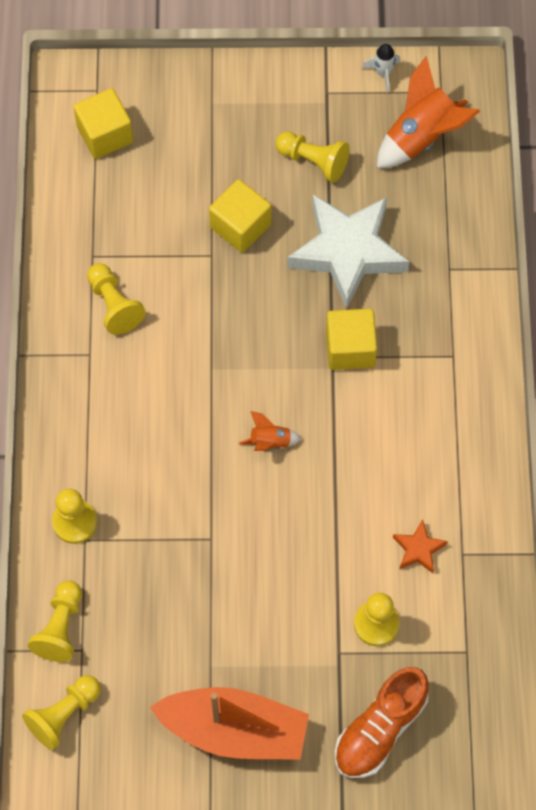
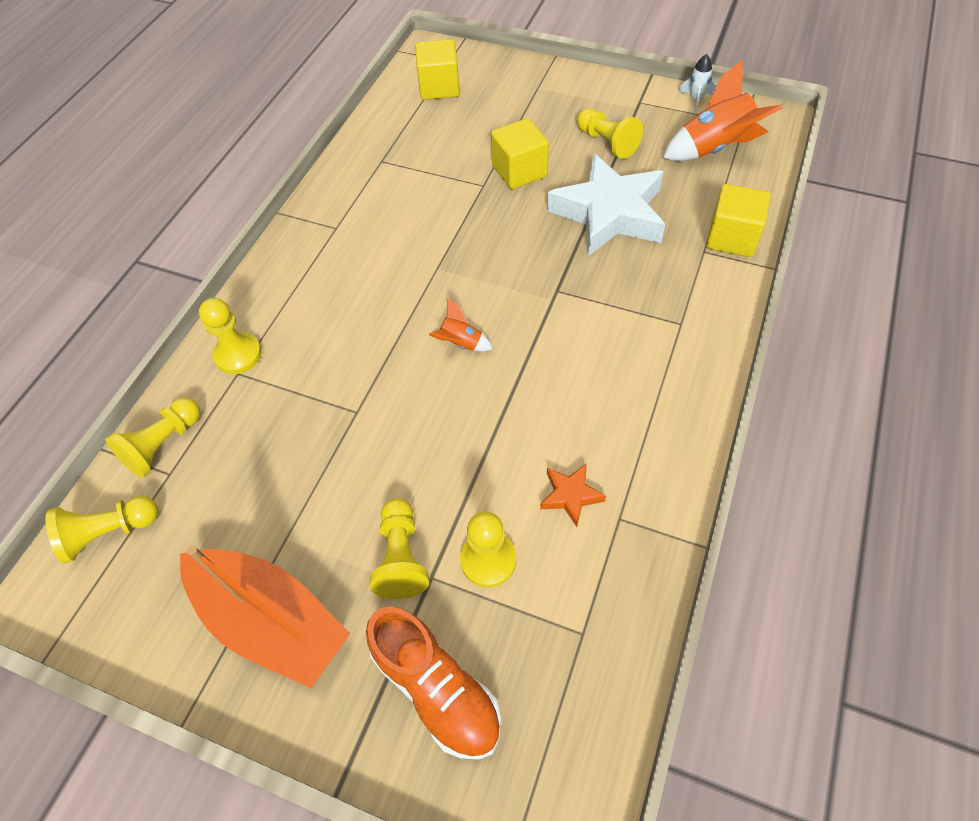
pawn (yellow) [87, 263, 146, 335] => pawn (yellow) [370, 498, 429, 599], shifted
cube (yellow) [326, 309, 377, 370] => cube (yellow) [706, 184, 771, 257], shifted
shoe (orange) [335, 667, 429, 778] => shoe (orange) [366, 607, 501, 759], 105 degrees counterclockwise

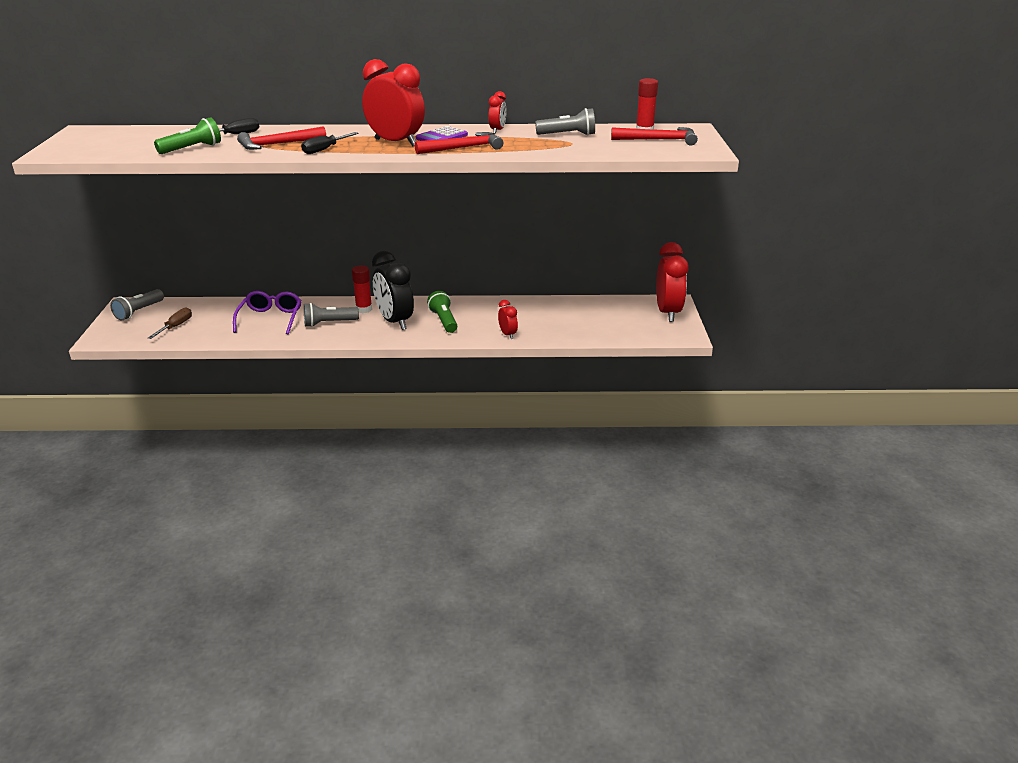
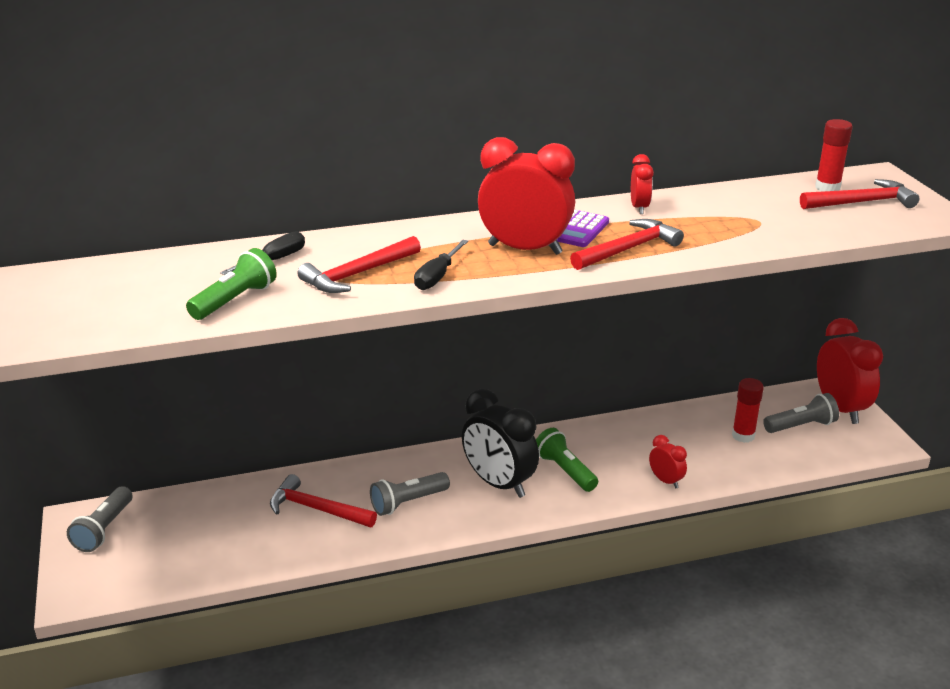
screwdriver (brown) [148, 307, 192, 339] => nothing
glue stick (red) [352, 265, 372, 313] => glue stick (red) [732, 378, 764, 443], shifted
flashlight (grey) [535, 108, 595, 136] => flashlight (grey) [763, 393, 839, 433], shifted
glasses (purple) [233, 291, 301, 335] => hammer (red) [270, 474, 377, 527]

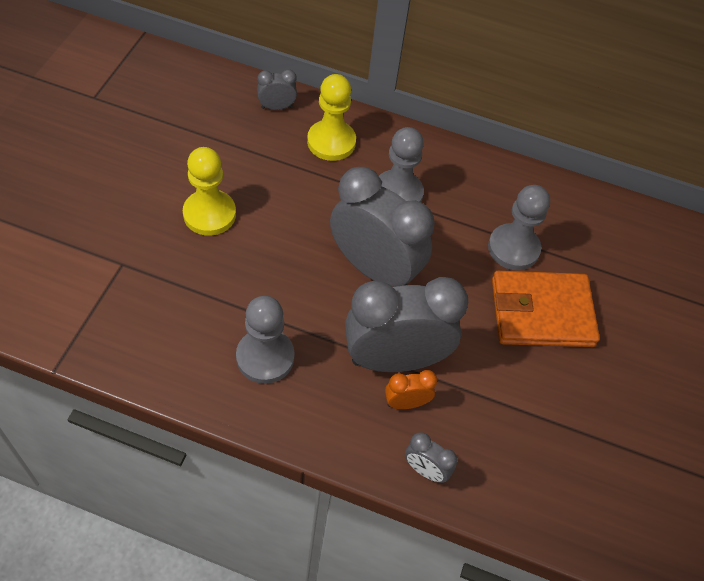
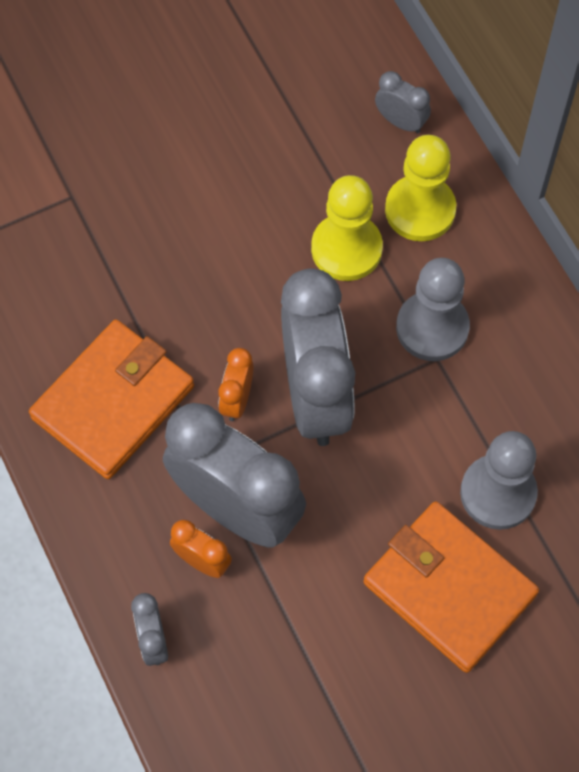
nothing => clock (orange) [218, 348, 253, 421]
pawn (yellow) [183, 147, 236, 236] => pawn (yellow) [311, 175, 383, 281], shifted
pawn (grey) [236, 296, 295, 384] => wallet (orange) [29, 319, 194, 479]

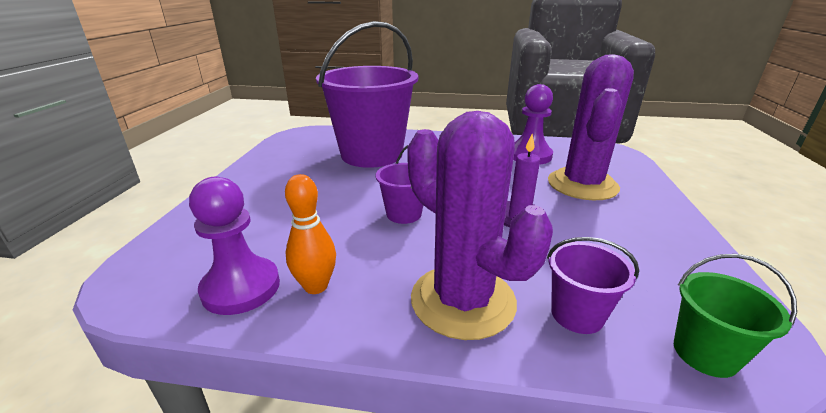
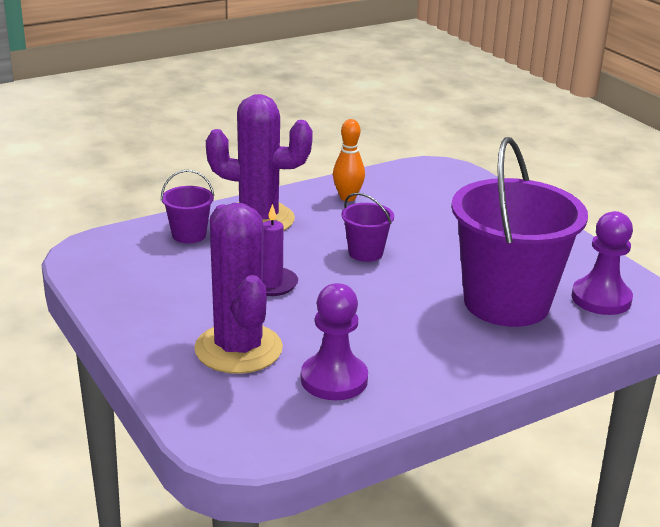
bucket (green) [674, 254, 797, 378] => nothing
pawn (purple) [189, 177, 280, 315] => pawn (purple) [571, 211, 633, 315], shifted

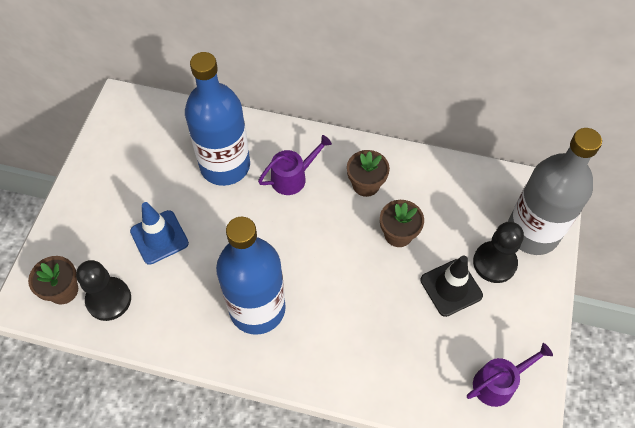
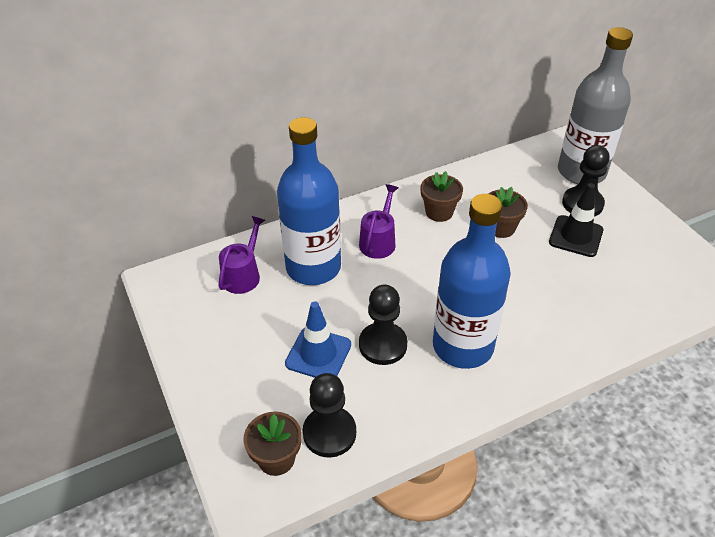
nothing => pawn (black) [359, 285, 407, 365]
watering can (purple) [467, 343, 553, 407] => watering can (purple) [218, 216, 265, 294], shifted

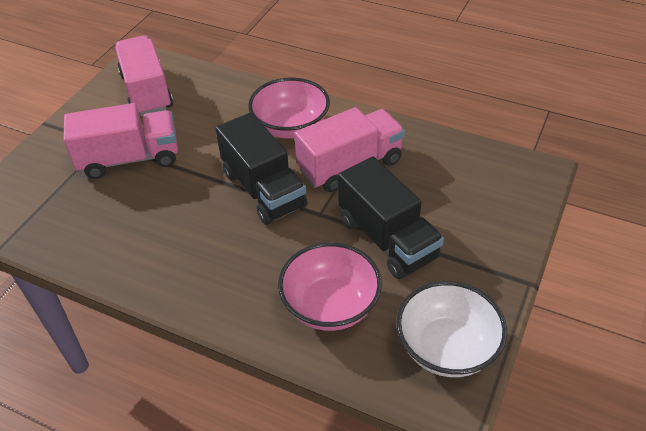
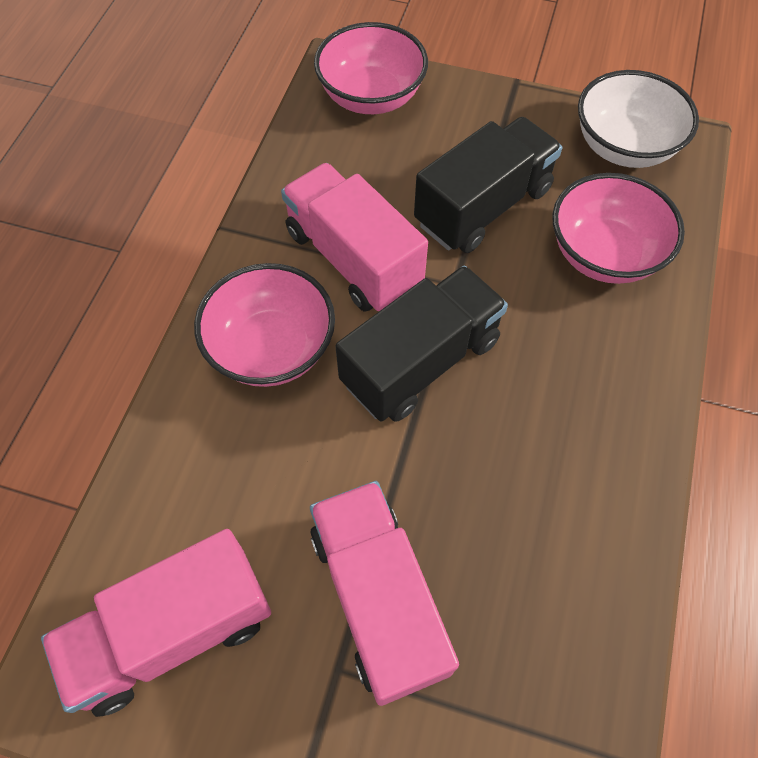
nothing => bowl (pink) [314, 22, 428, 114]

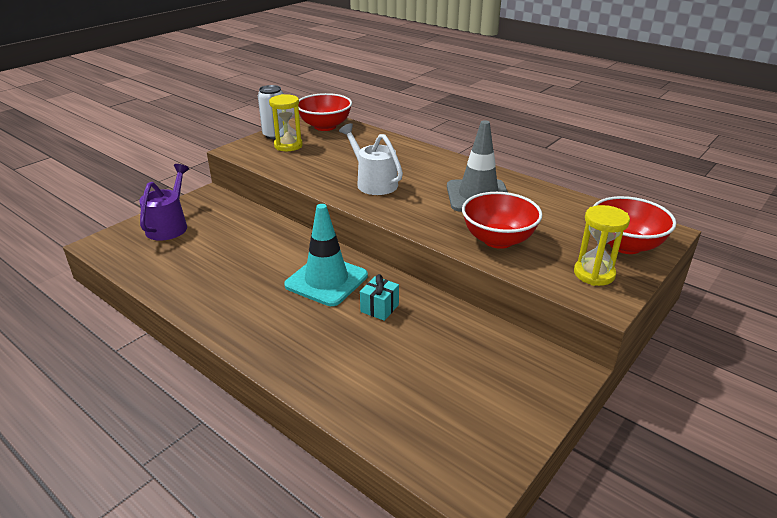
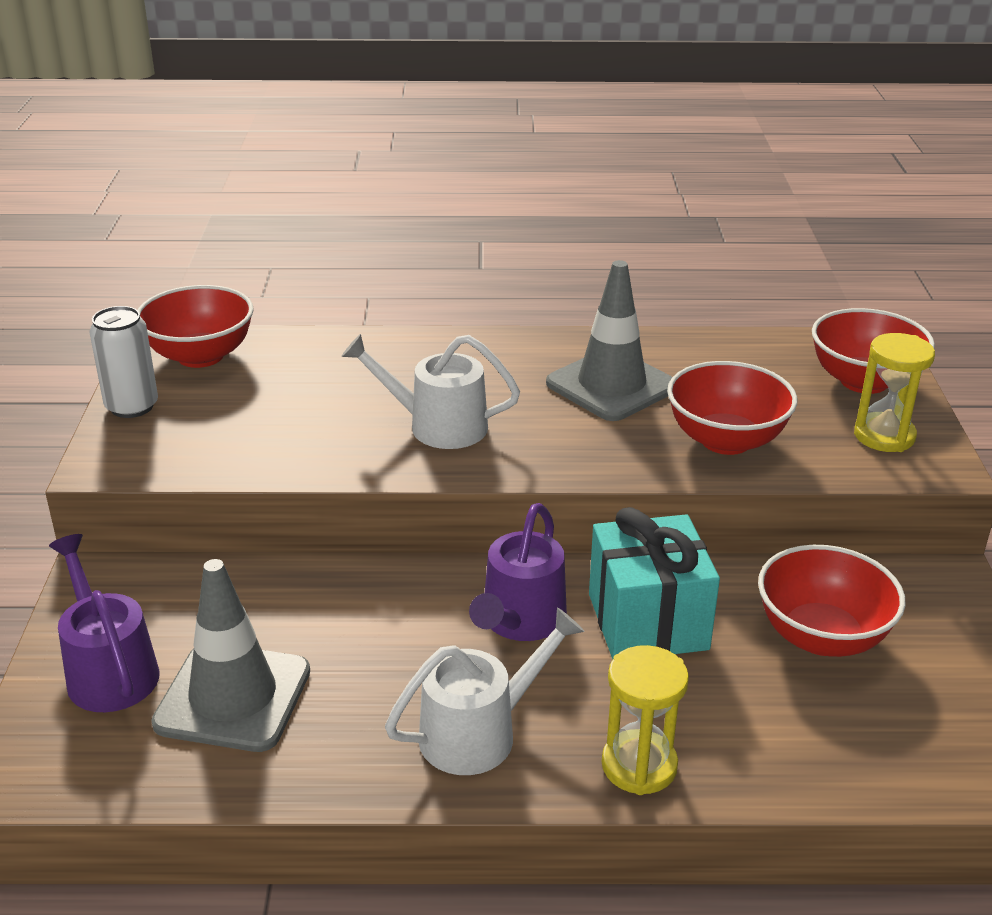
nothing => traffic cone (grey) [151, 559, 310, 752]
nothing => watering can (white) [385, 607, 585, 775]
nothing => bowl (red) [758, 545, 905, 657]
hourglass (yellow) [269, 94, 303, 151] => hourglass (yellow) [602, 645, 689, 795], shifted
traffic cone (turquoise) [284, 204, 368, 306] => watering can (purple) [469, 503, 567, 641]
gift (turquoise) [360, 274, 399, 321] => gift (turquoise) [589, 507, 720, 659], x2.02

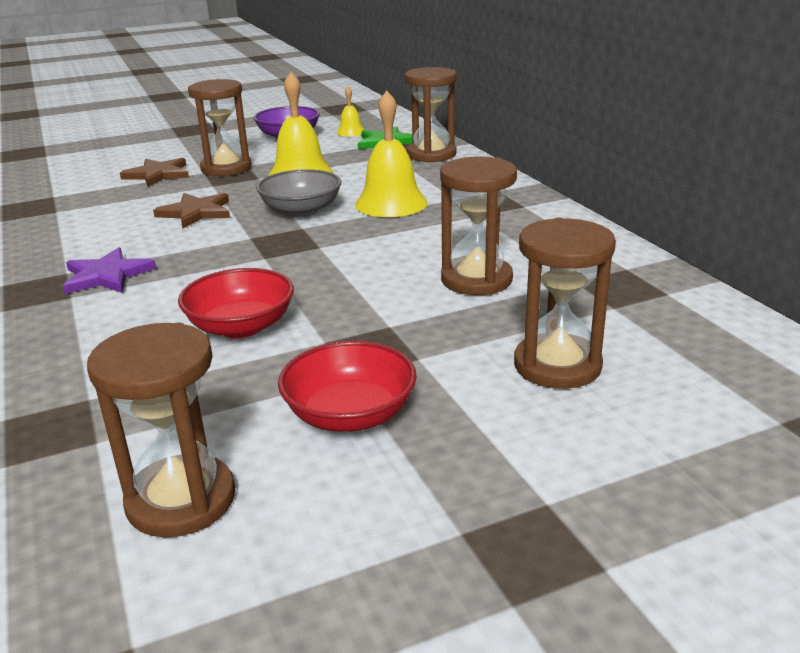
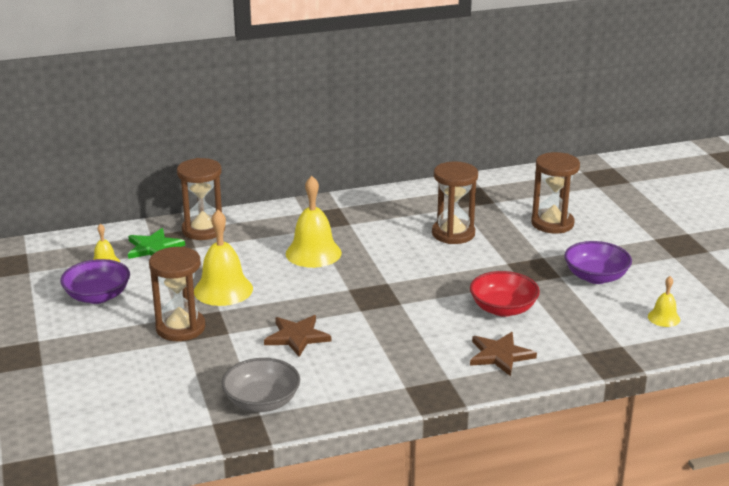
star (purple) [63, 248, 157, 294] => nothing
star (brown) [120, 158, 189, 187] => star (brown) [470, 332, 537, 376], shifted
bowl (grey) [256, 169, 341, 217] => bowl (grey) [221, 358, 300, 412], shifted
hourglass (brown) [87, 322, 235, 537] => bell (yellow) [648, 276, 680, 327]
bowl (red) [278, 341, 417, 432] => bowl (purple) [564, 241, 632, 284]

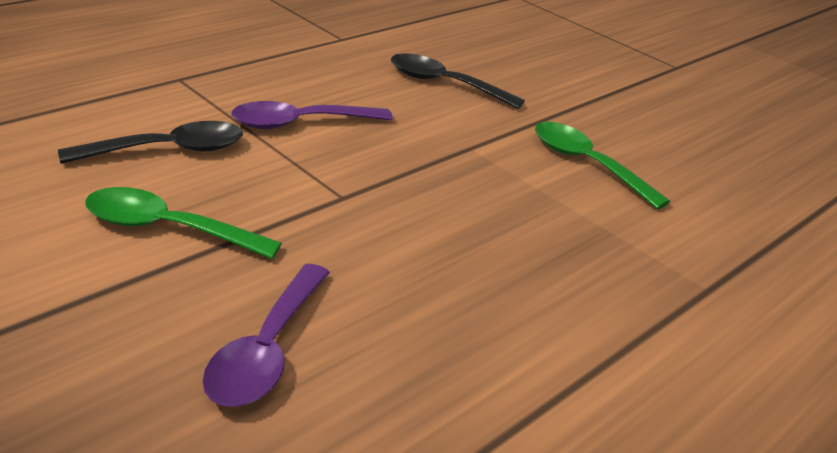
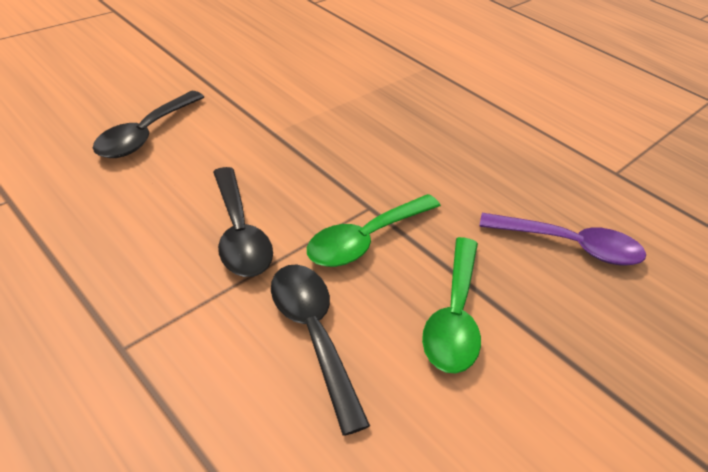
spoon (green) [535, 122, 670, 209] => spoon (green) [307, 194, 441, 267], shifted
spoon (purple) [231, 101, 393, 129] => spoon (black) [213, 167, 273, 277]

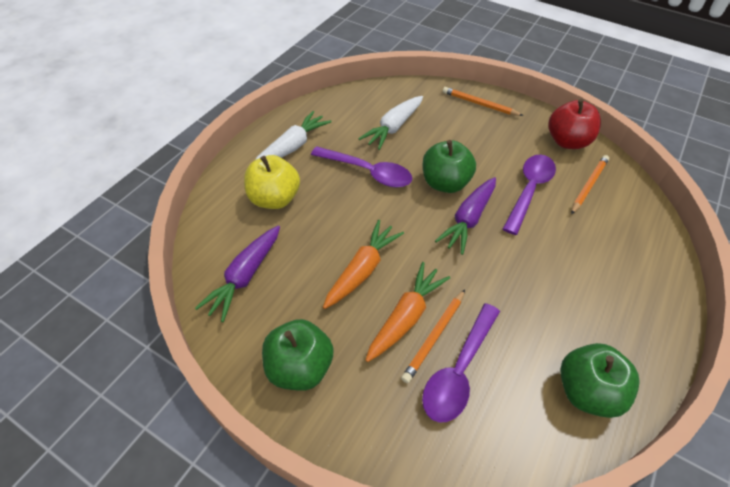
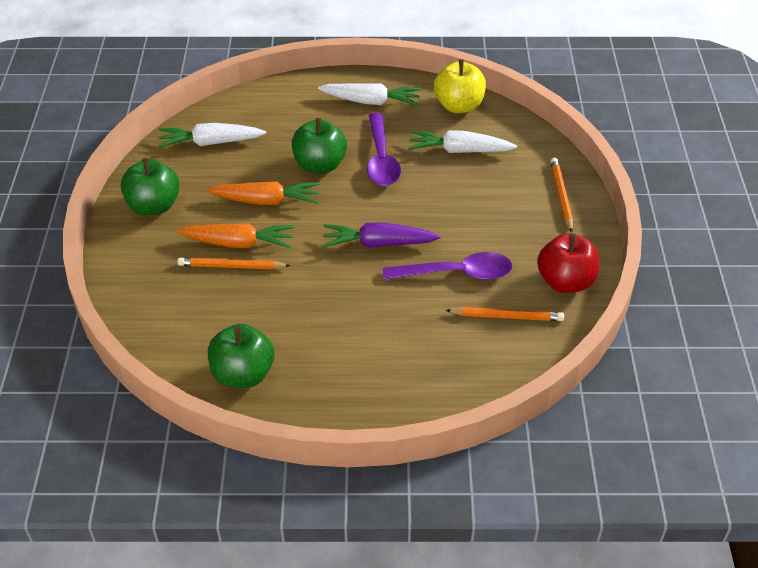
spoon (purple) [422, 303, 500, 423] => nothing
apple (yellow) [244, 155, 300, 209] => apple (yellow) [434, 59, 486, 113], shifted
apple (green) [423, 140, 476, 193] => apple (green) [292, 118, 347, 174], shifted
carrot (purple) [195, 225, 280, 322] => carrot (white) [158, 123, 266, 148]

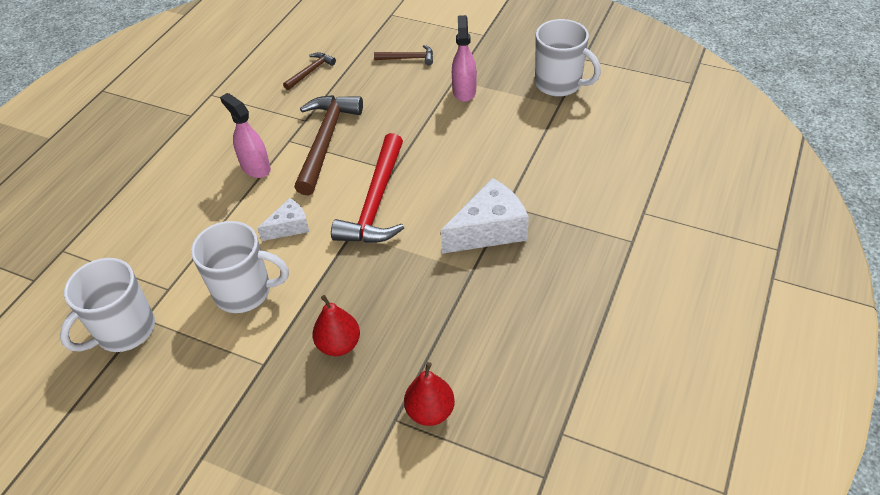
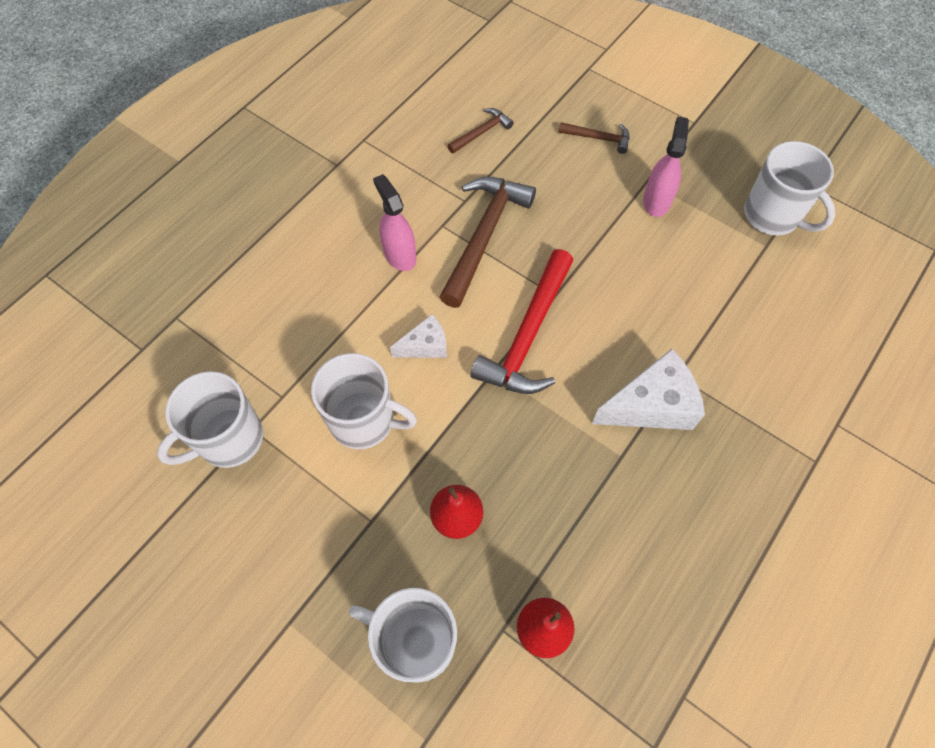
nothing => mug (white) [349, 588, 457, 682]

